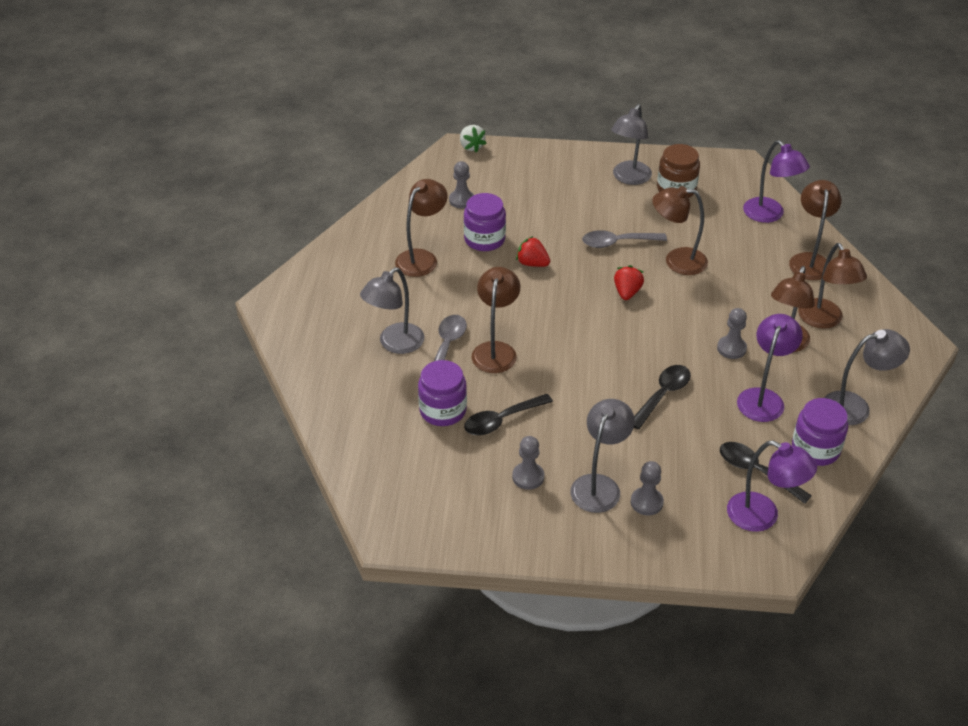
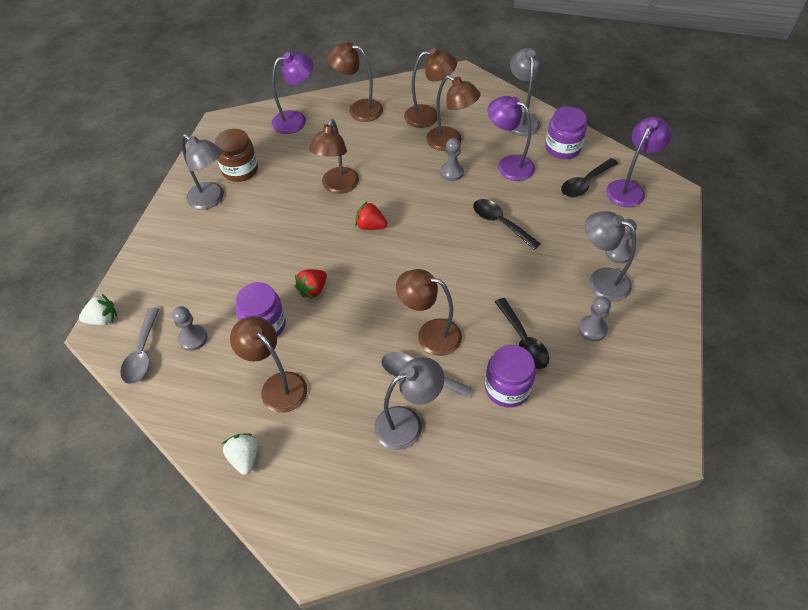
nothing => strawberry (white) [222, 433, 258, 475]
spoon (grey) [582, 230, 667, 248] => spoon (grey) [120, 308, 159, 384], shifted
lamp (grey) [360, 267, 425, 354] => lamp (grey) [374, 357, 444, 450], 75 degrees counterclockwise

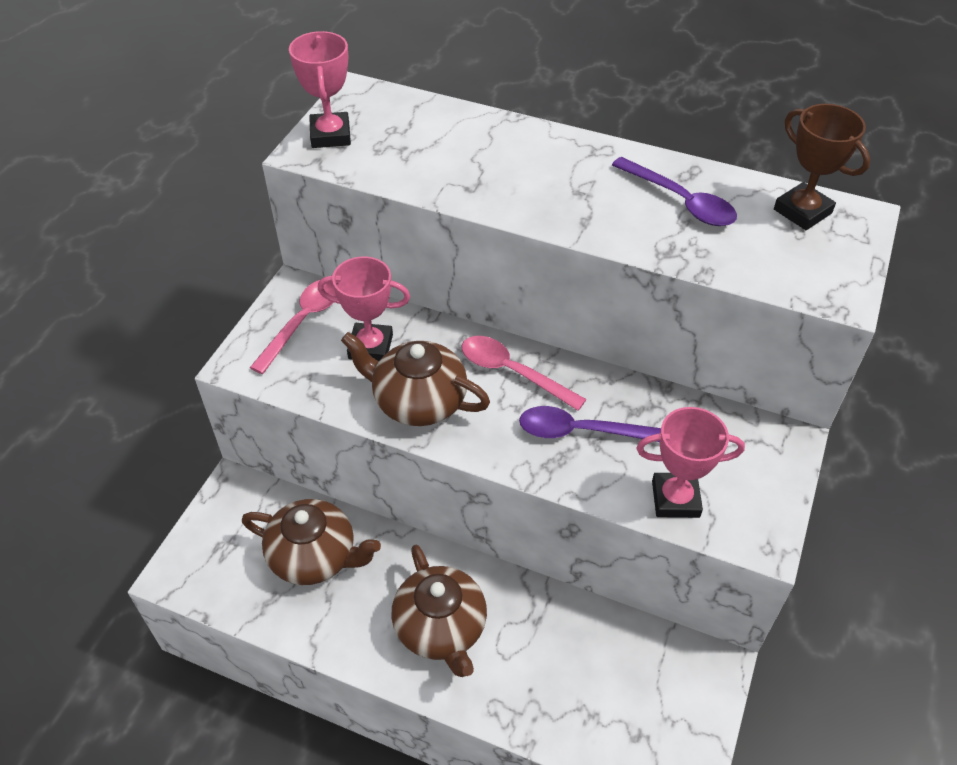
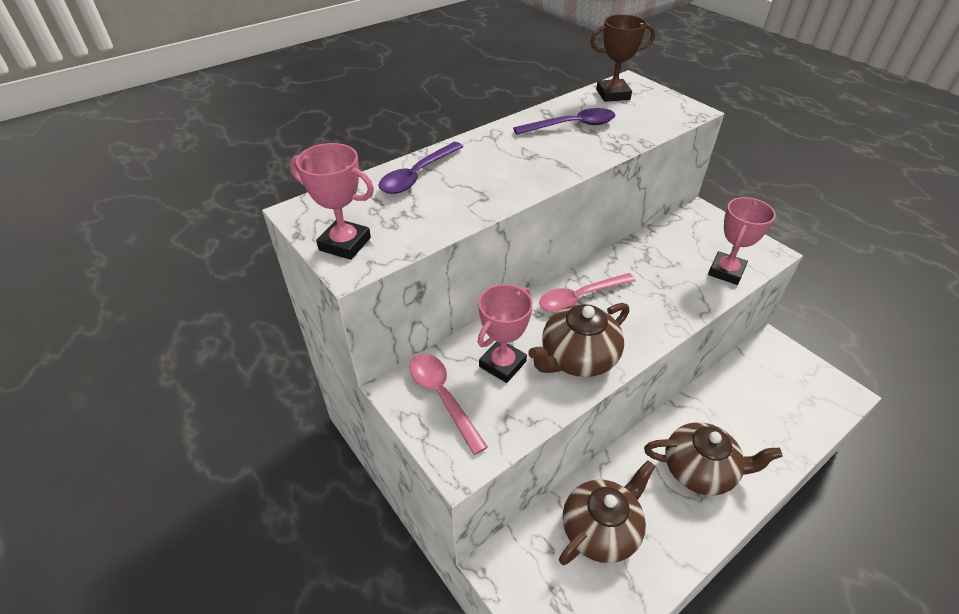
spoon (purple) [519, 406, 661, 442] => spoon (purple) [378, 142, 464, 194], shifted

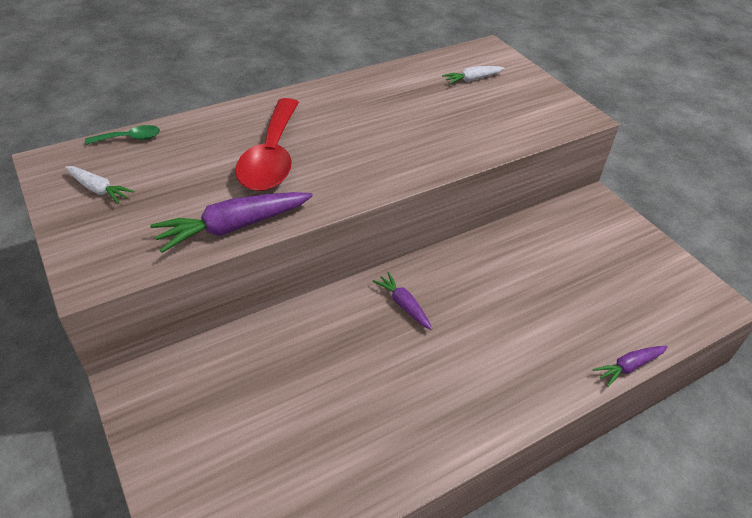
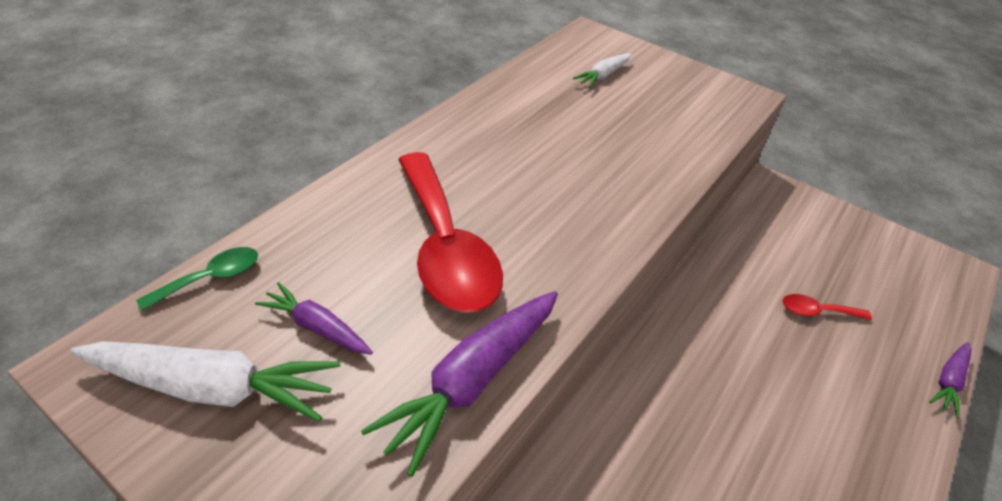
nothing => spoon (red) [783, 294, 872, 320]
carrot (purple) [373, 272, 432, 330] => carrot (purple) [255, 282, 373, 354], shifted
carrot (white) [65, 166, 134, 204] => carrot (white) [70, 341, 340, 422], x1.77

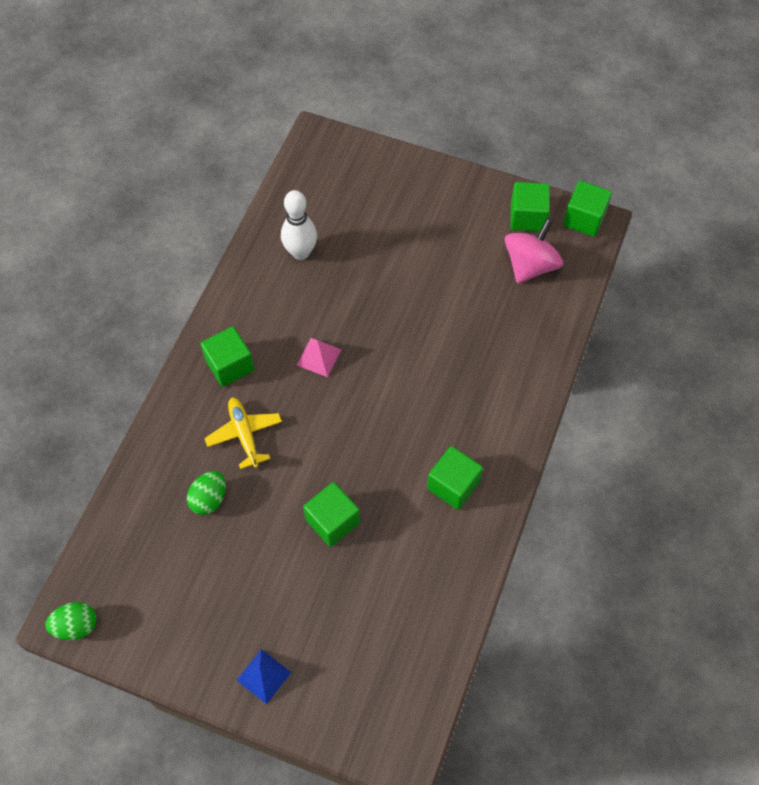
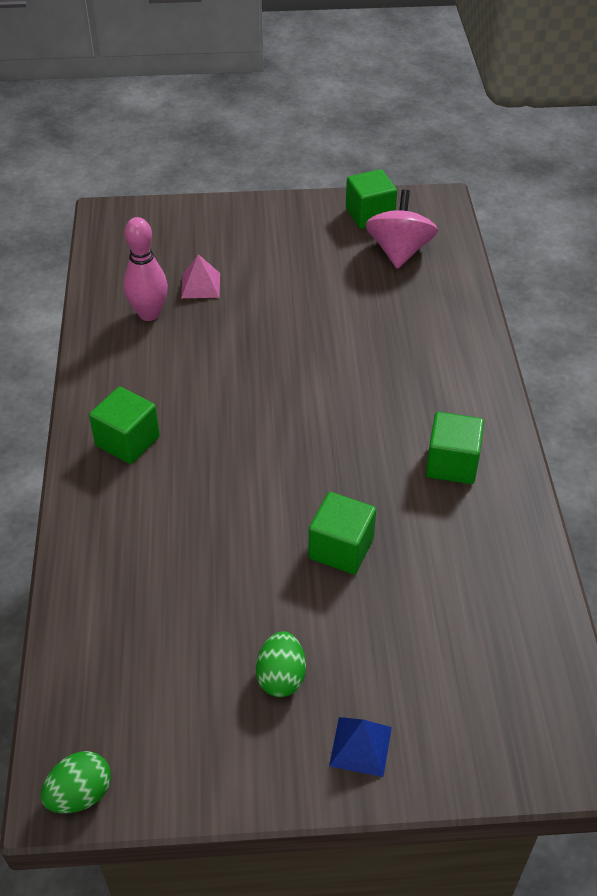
plane (yellow) [204, 398, 282, 469] => nothing
cube (green) [563, 181, 612, 237] => nothing
egg (green) [187, 471, 226, 515] => egg (green) [256, 631, 306, 697], shifted
pyramid (pink) [297, 338, 341, 377] => pyramid (pink) [181, 254, 220, 298], shifted
bowling pin (white) [281, 190, 317, 260] => bowling pin (pink) [123, 217, 168, 321]

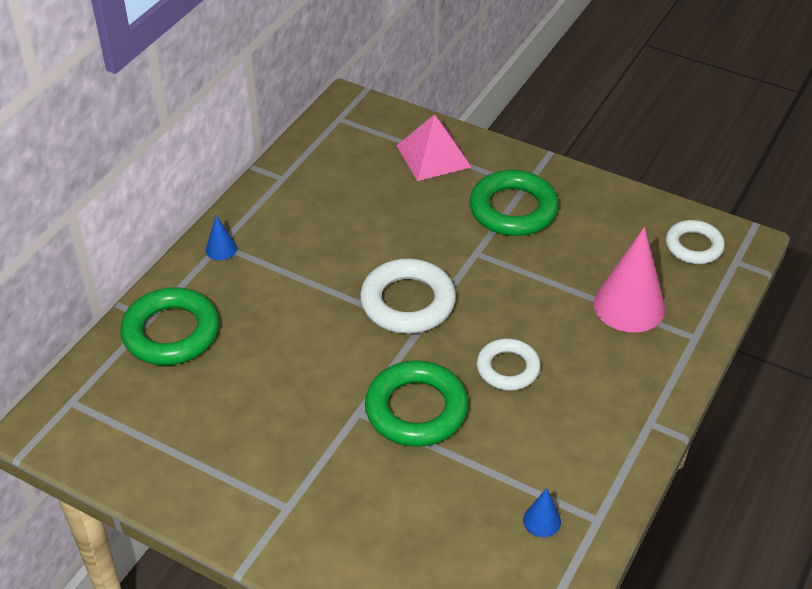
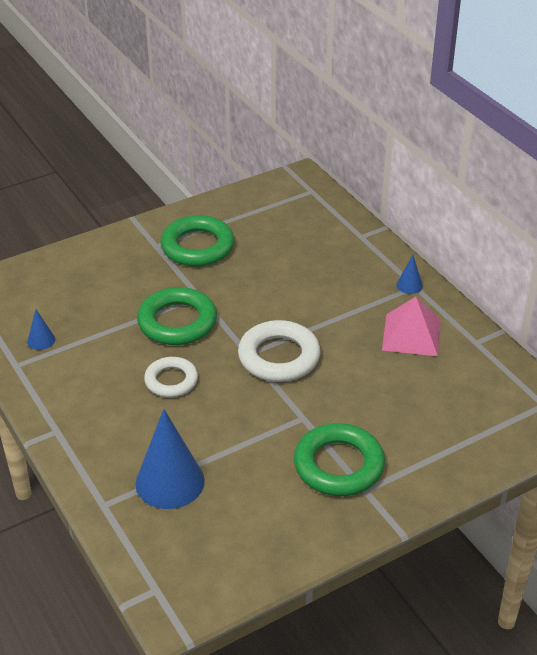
ring (white) [666, 220, 725, 264] => nothing
ring (green) [120, 287, 219, 366] => ring (green) [160, 215, 234, 267], shifted
pyramid (pink) [396, 114, 471, 181] => pyramid (pink) [382, 297, 441, 356], shifted
cone (pink) [593, 227, 665, 333] => cone (blue) [135, 409, 205, 509]

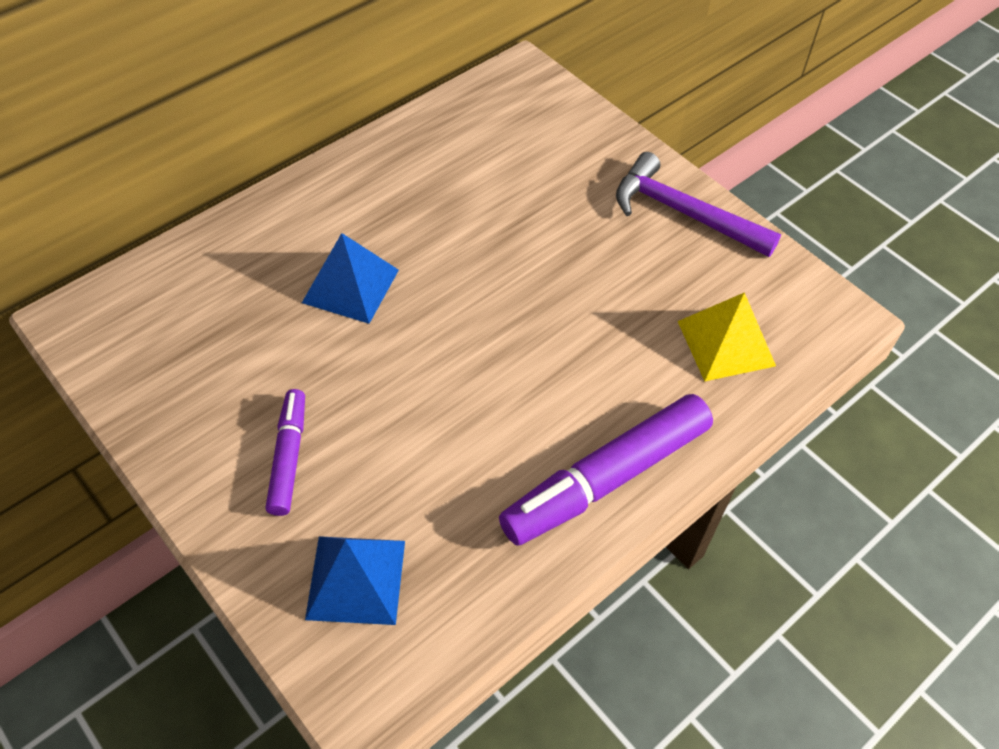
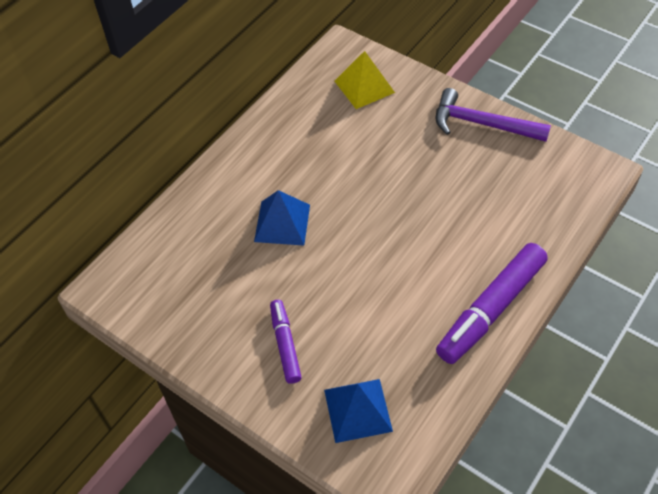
pyramid (yellow) [678, 292, 776, 381] => pyramid (yellow) [335, 51, 395, 109], shifted

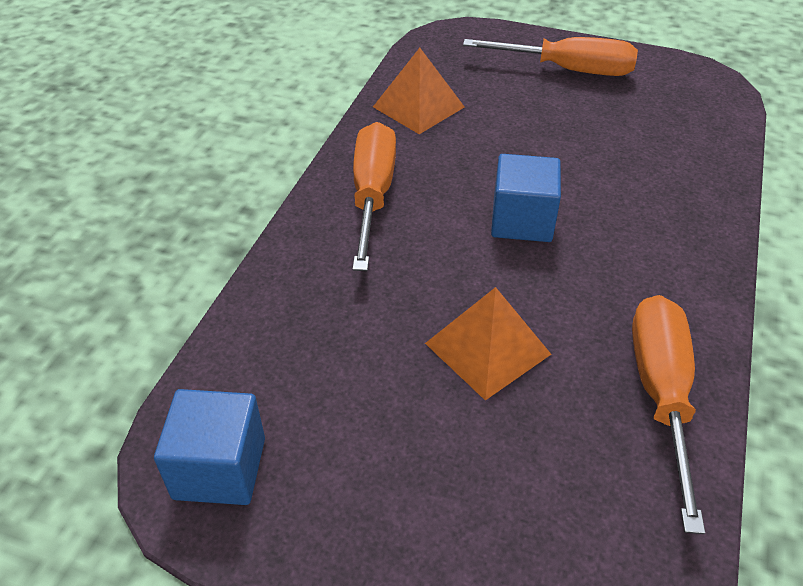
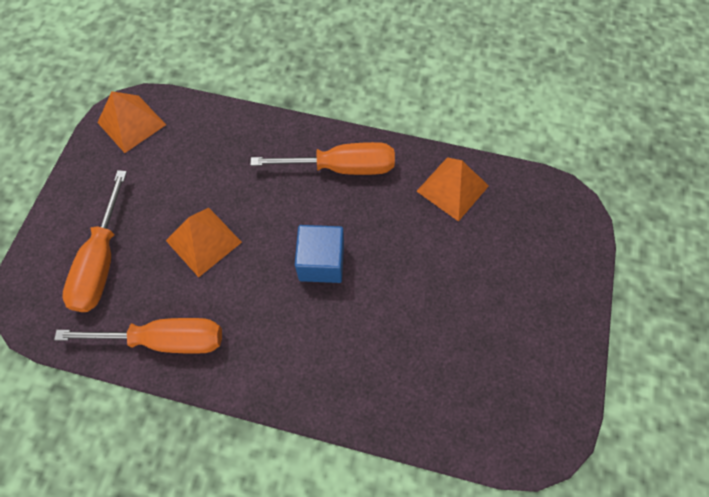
screwdriver (orange) [463, 37, 638, 76] => screwdriver (orange) [62, 170, 127, 312], shifted
cube (blue) [154, 389, 265, 505] => pyramid (orange) [97, 91, 166, 153]

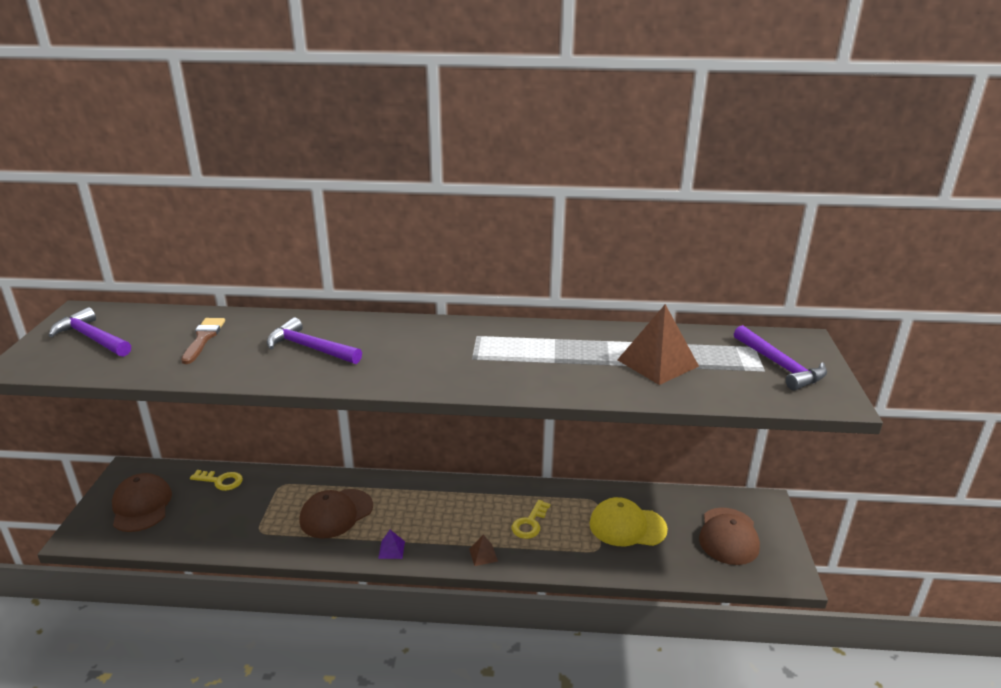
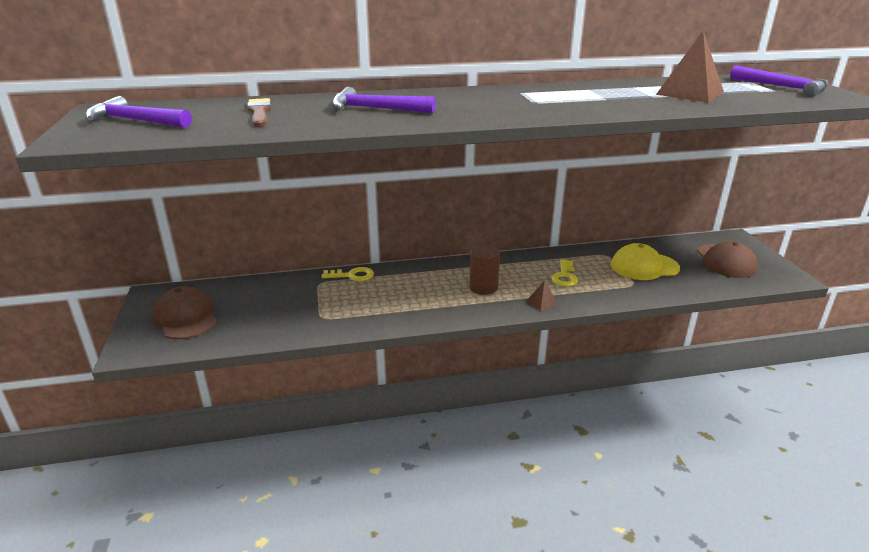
cap (brown) [300, 489, 373, 539] => nothing
pyramid (purple) [378, 530, 405, 559] => nothing
nothing => cylinder (brown) [469, 245, 500, 295]
key (yellow) [190, 470, 243, 491] => key (yellow) [322, 267, 374, 281], shifted

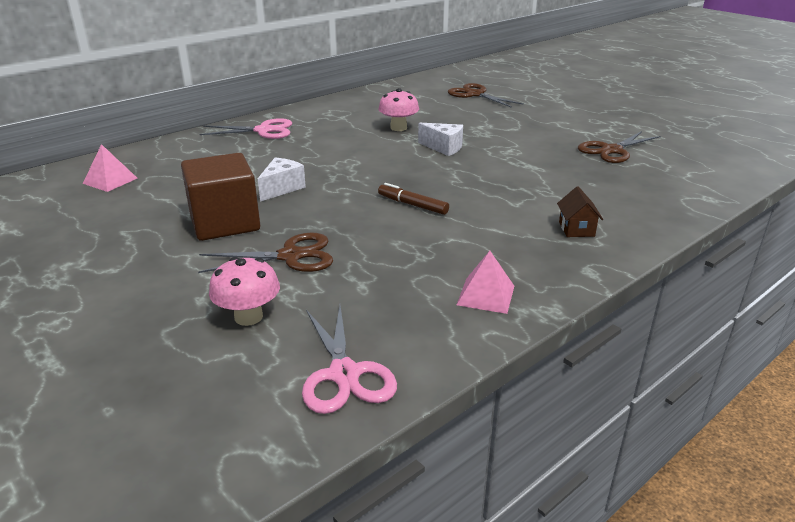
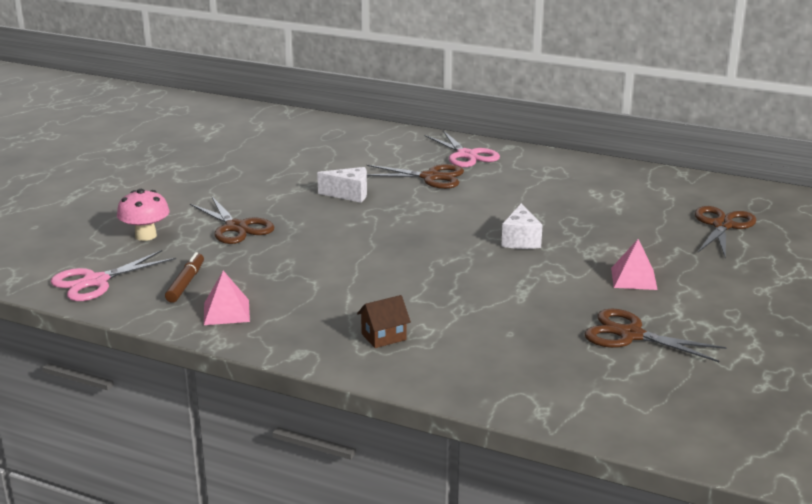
cube (brown) [181, 153, 260, 241] => nothing
mushroom (pink) [378, 88, 419, 131] => nothing
nothing => scissors (brown) [367, 164, 464, 189]
pyramid (pink) [83, 144, 138, 192] => pyramid (pink) [611, 239, 658, 290], shifted
marker (brown) [378, 183, 449, 215] => marker (brown) [165, 252, 204, 303], shifted

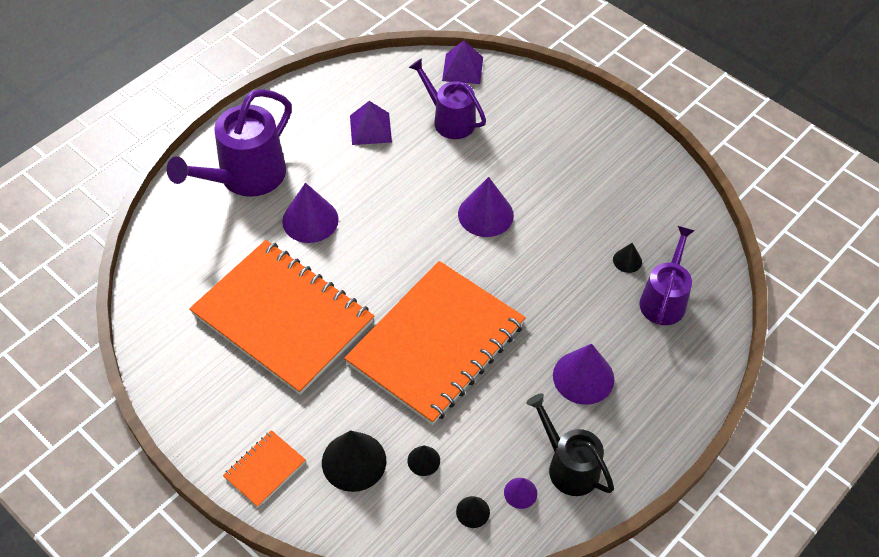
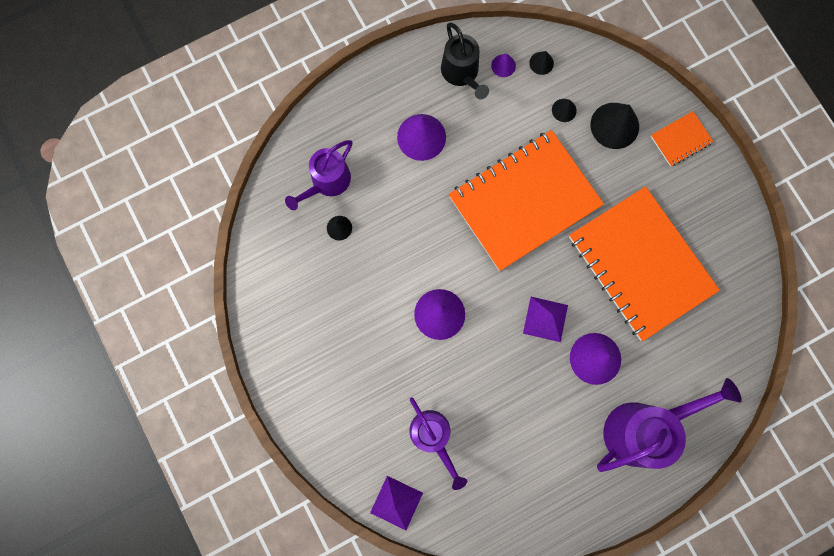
pyramid (purple) [350, 101, 392, 145] => pyramid (purple) [523, 297, 568, 342], shifted

